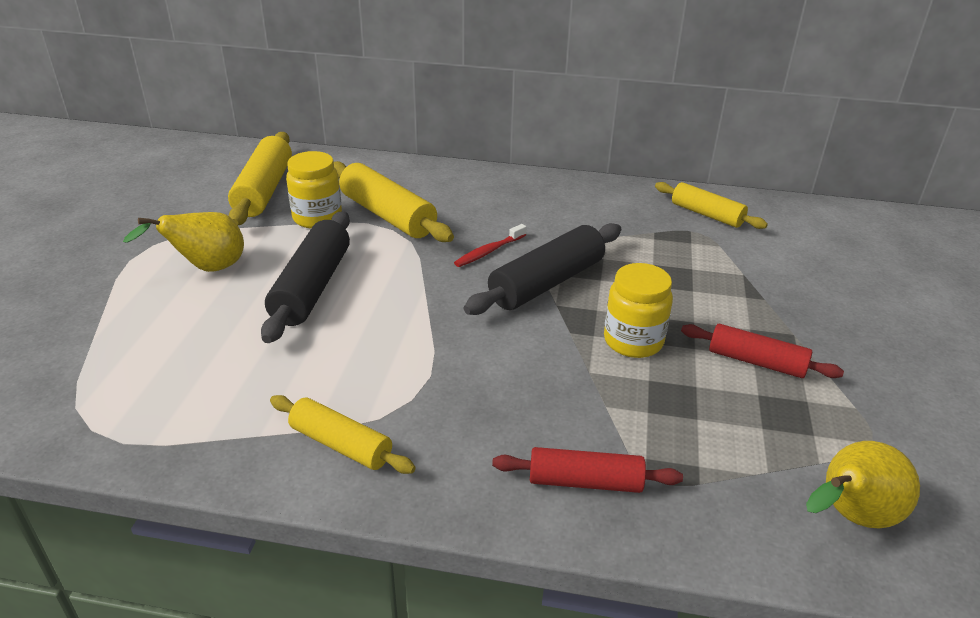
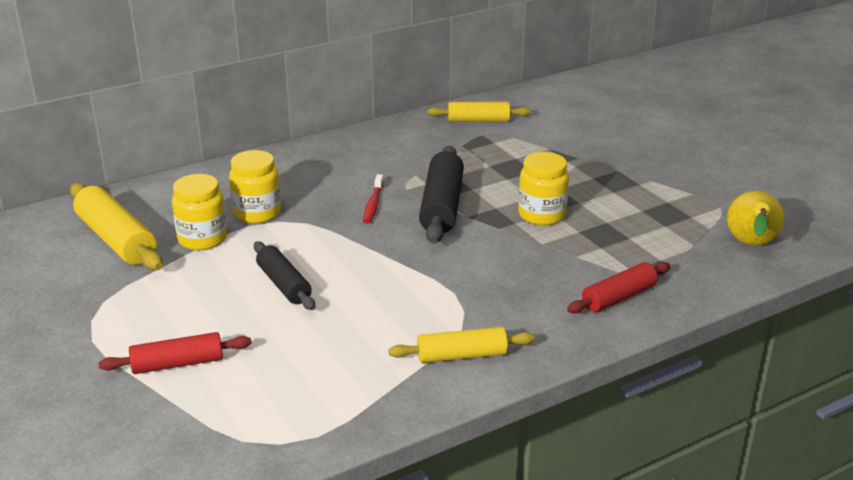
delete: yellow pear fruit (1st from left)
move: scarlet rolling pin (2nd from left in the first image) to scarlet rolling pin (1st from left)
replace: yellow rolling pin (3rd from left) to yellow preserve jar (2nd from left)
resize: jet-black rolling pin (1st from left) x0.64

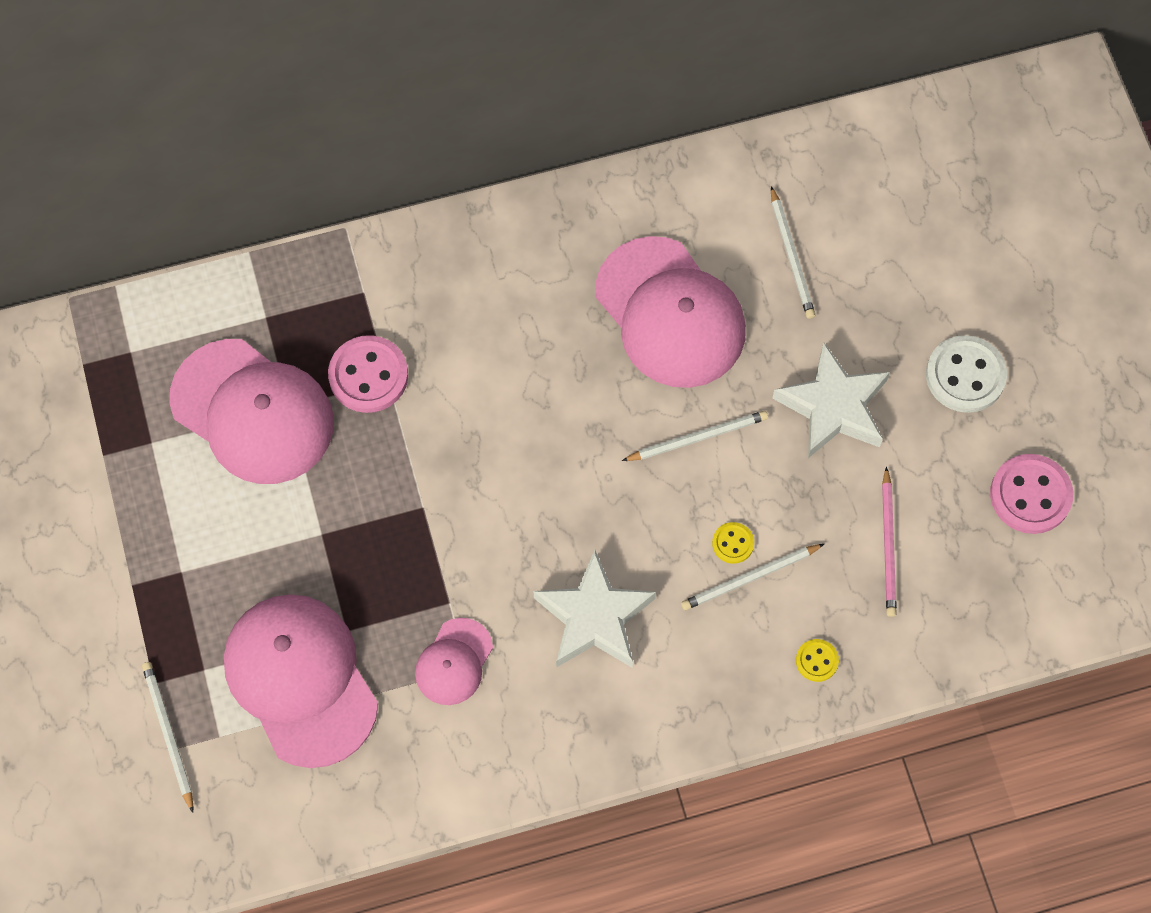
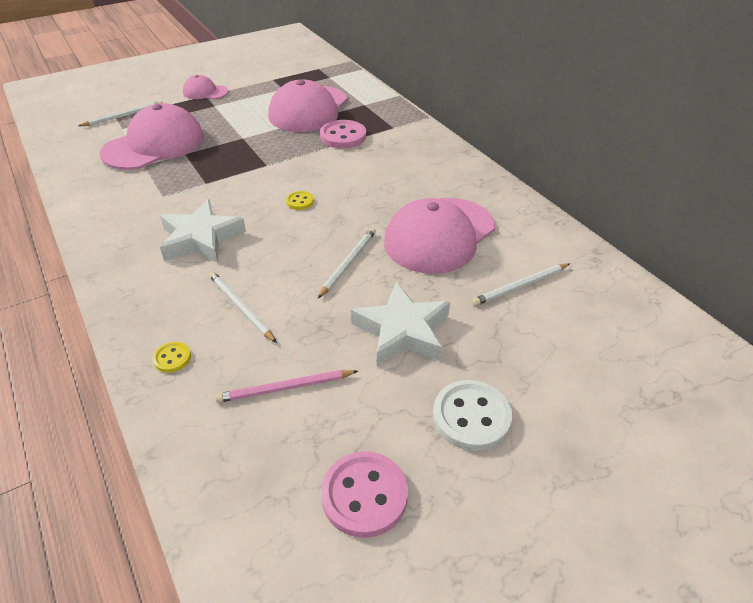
move: yellow button (1st from left in the first image) to yellow button (2nd from left); pink cap (3rd from left in the first image) to pink cap (2nd from left)
rotate: white lead pencil (2nd from left in the first image) 120 degrees counterclockwise

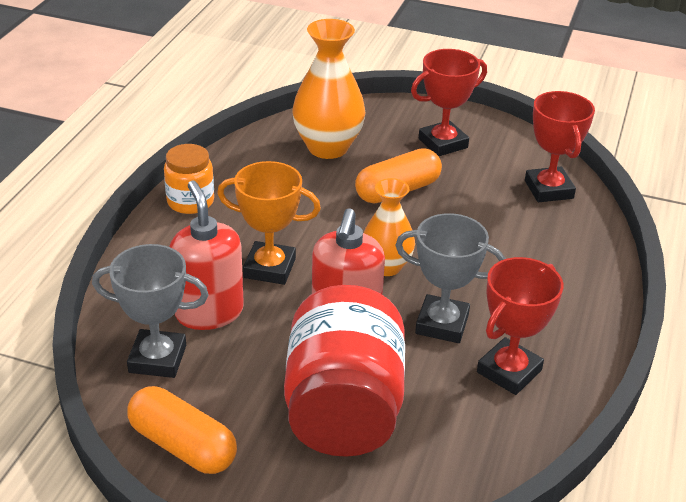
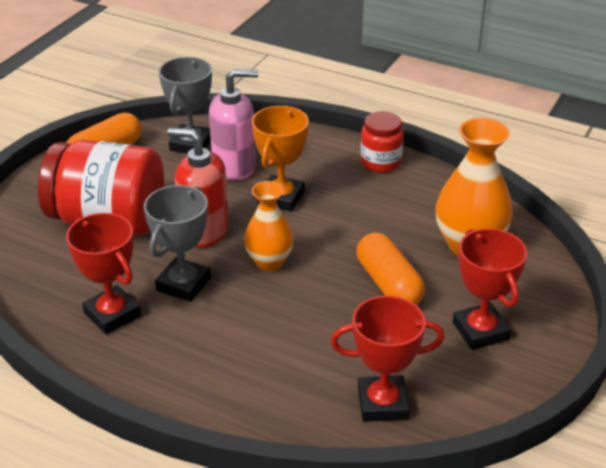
recolor: orange-coloured preserve jar to scarlet preserve jar (2nd from left); scarlet soap dispenser (1st from left) to pink soap dispenser

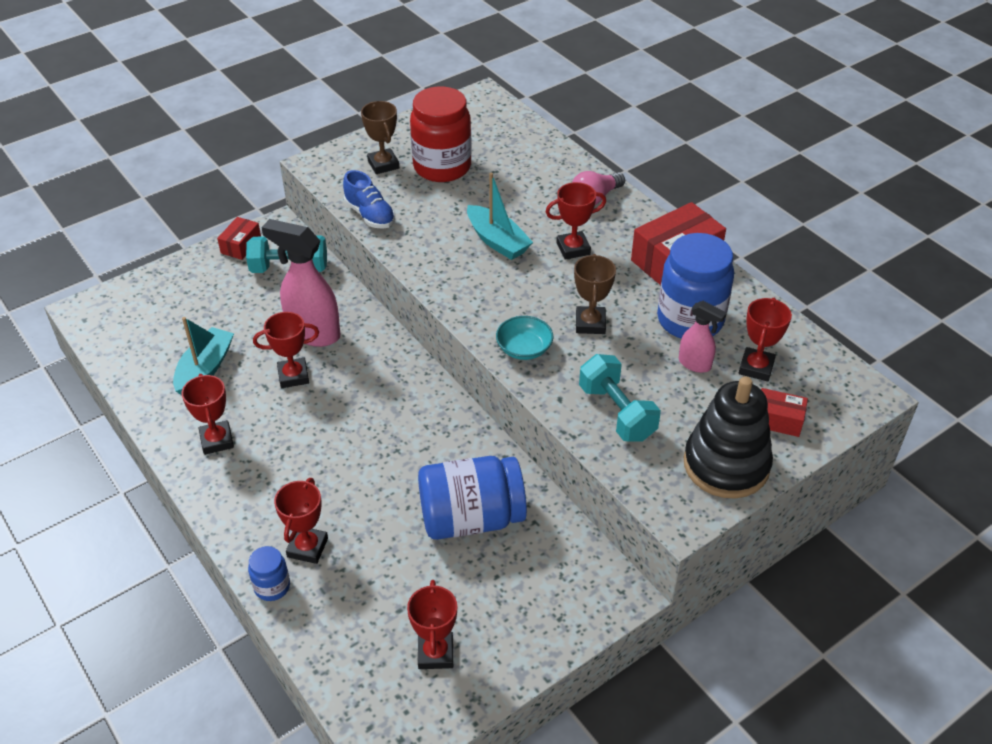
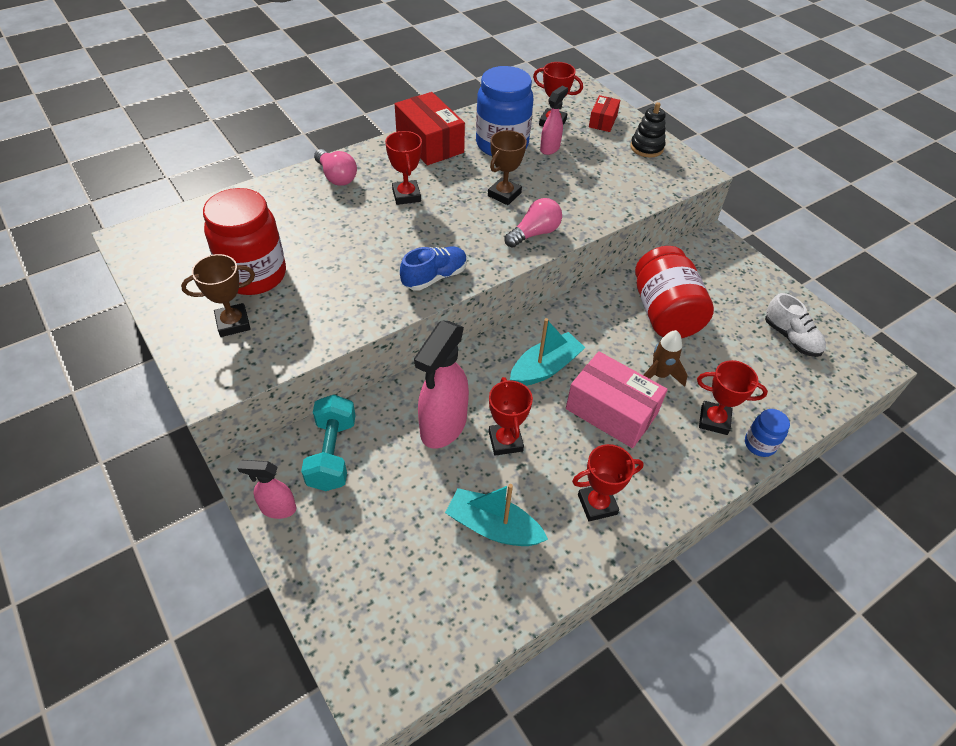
delete: aqua dumbbell (2nd from left)
insert: brown spaceship; pink box
move: blue shoe; aqua toy boat (2nd from left)
replace: scarlet box (1st from left) to pink spray bottle (1st from left); aqua deep dish to pink light bulb (2nd from left); scarlet trophy (4th from left) to white shoe
recolor: blue preserve jar (2nd from left) to scarlet preserve jar (2nd from left)
rotate: brown trophy (2nd from left) 60 degrees counterclockwise
resize: jet-black ring stacker x0.56

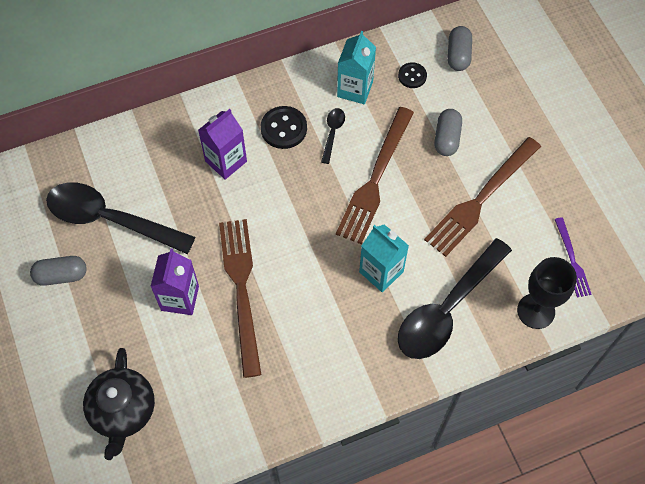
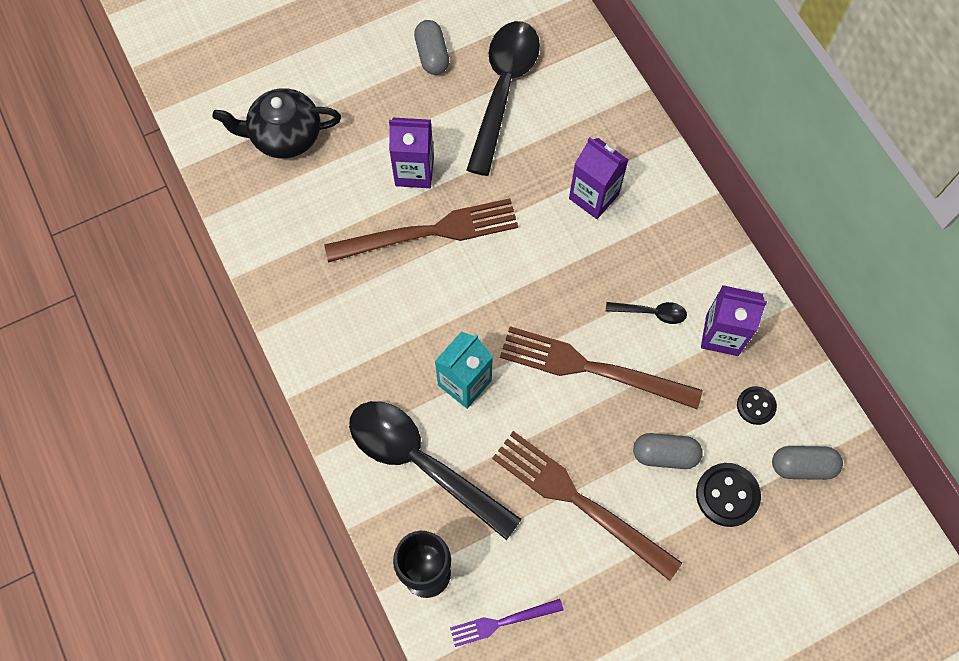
move: jet-black button (1st from left)
recolor: aqua milk carton (1st from left) to violet milk carton (3rd from left)

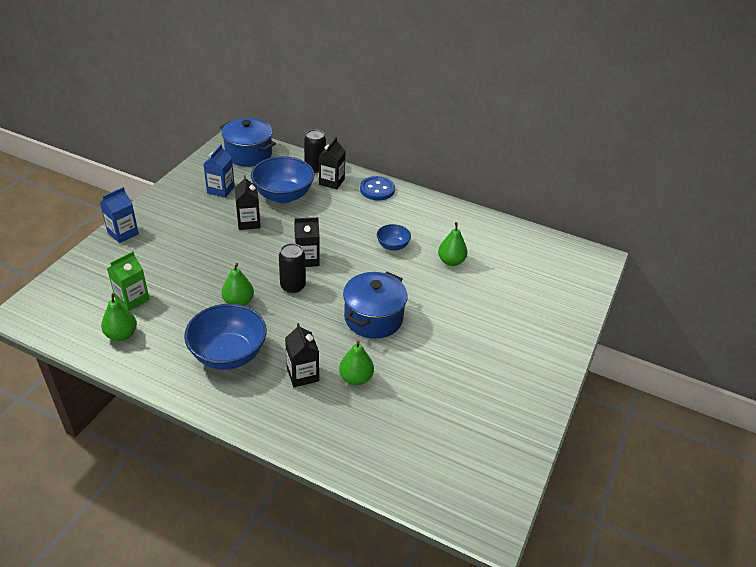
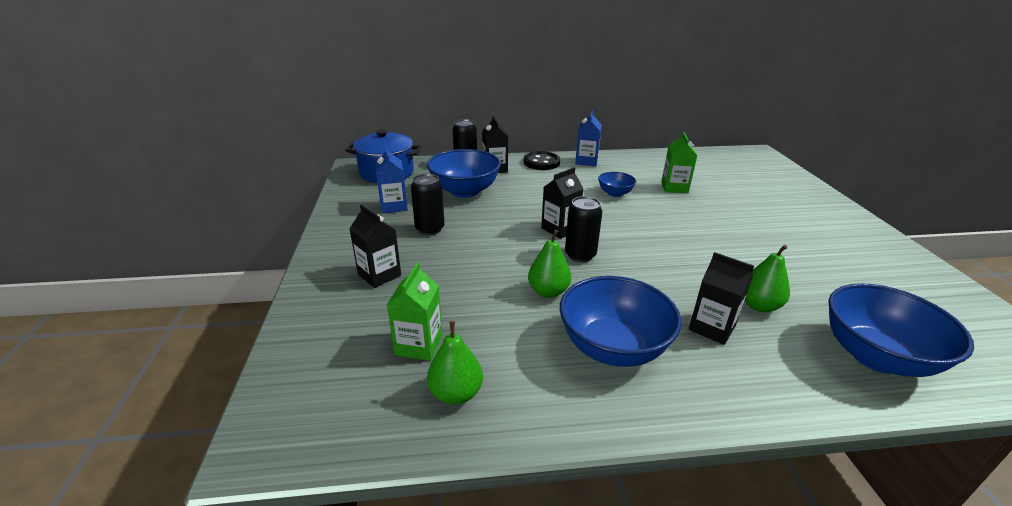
delete: blue cooking pot (2nd from left)
insert: jet-black tin (1st from left); blue deep dish (4th from left)
move: jet-black milk carton (1st from left); blue milk carton (1st from left in the first image) to blue milk carton (2nd from left)
replace: leaf-green pear fruit (4th from left) to leaf-green milk carton (2nd from left)
recolor: blue button to jet-black button

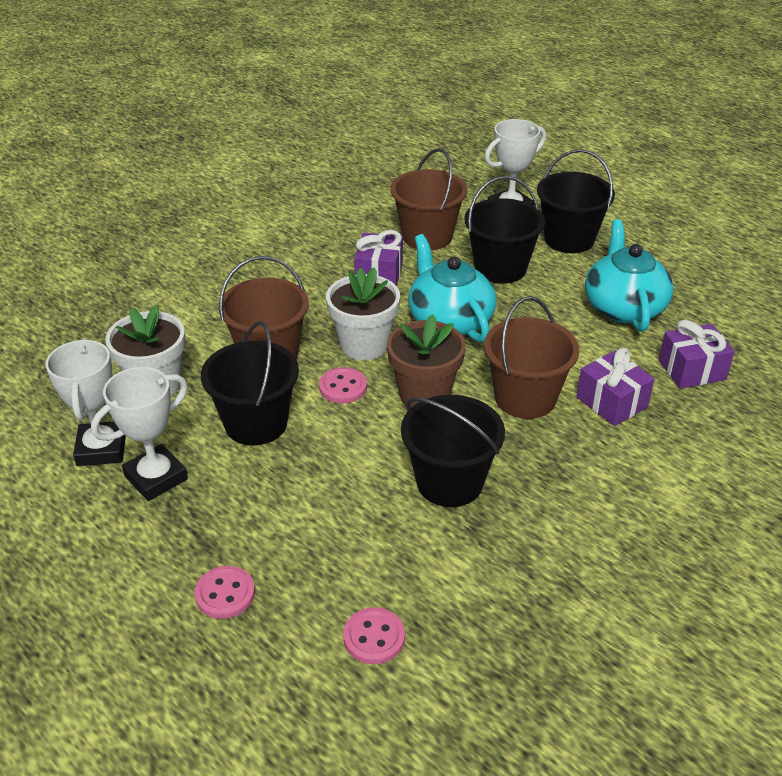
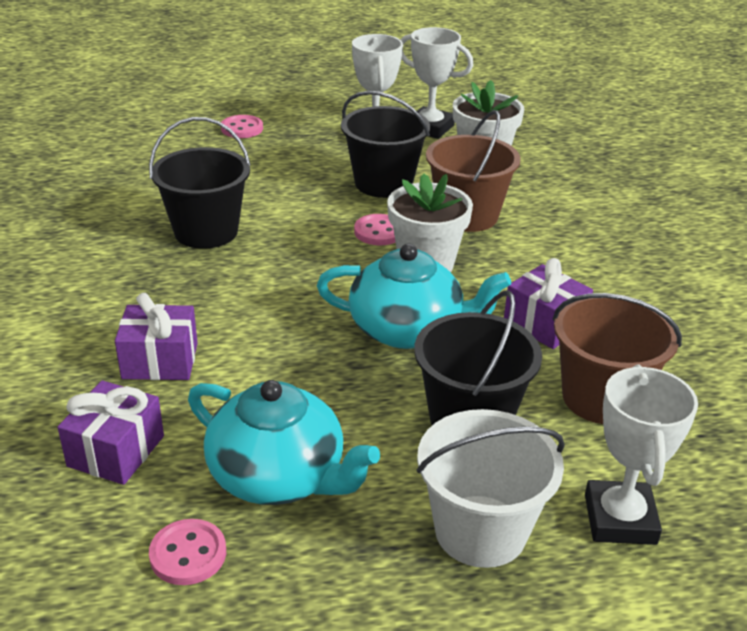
delete: brown bucket (3rd from left); brown potted plant
move: pink button (3rd from left in the first image) to pink button (1st from left)
recolor: jet-black bucket (4th from left) to white bucket

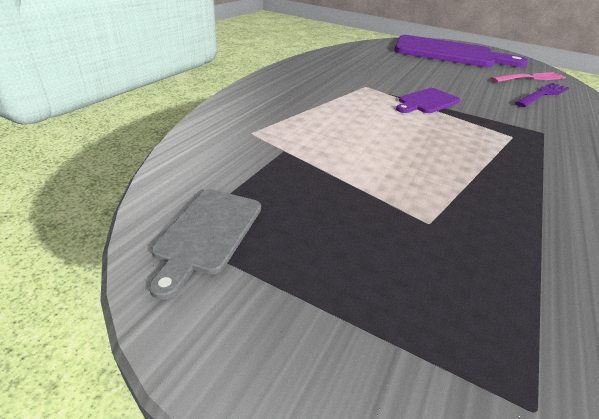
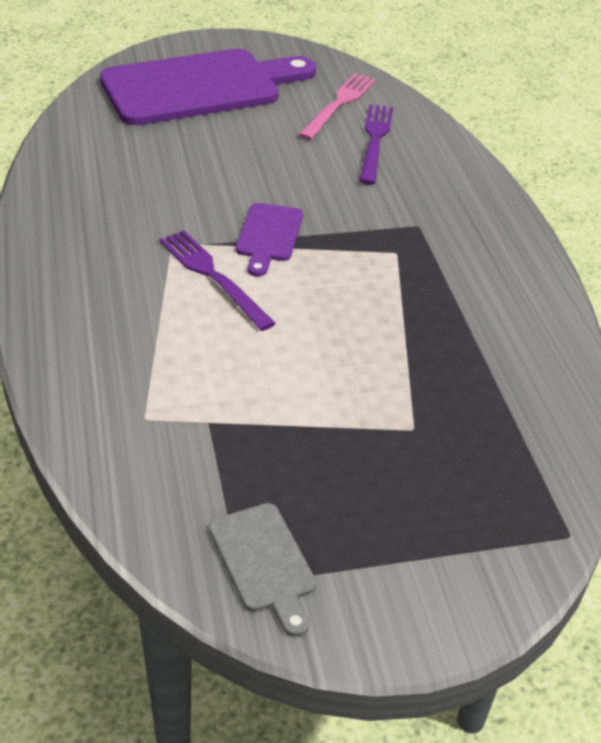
insert: violet dinner fork (1st from left)

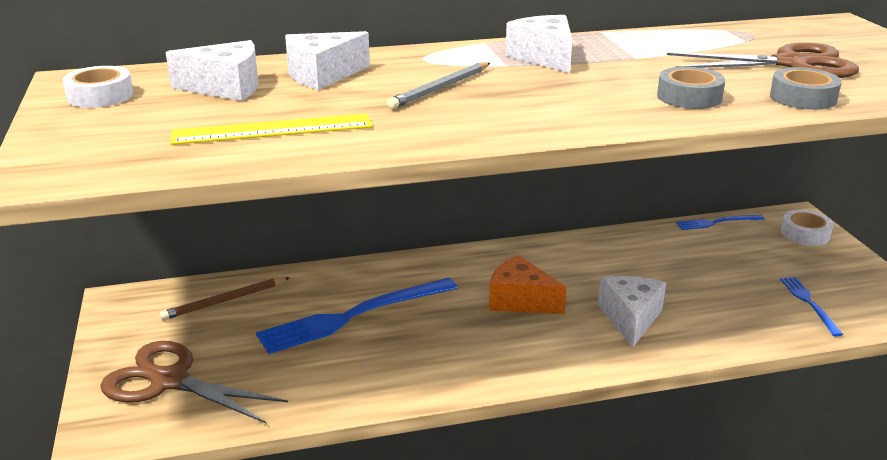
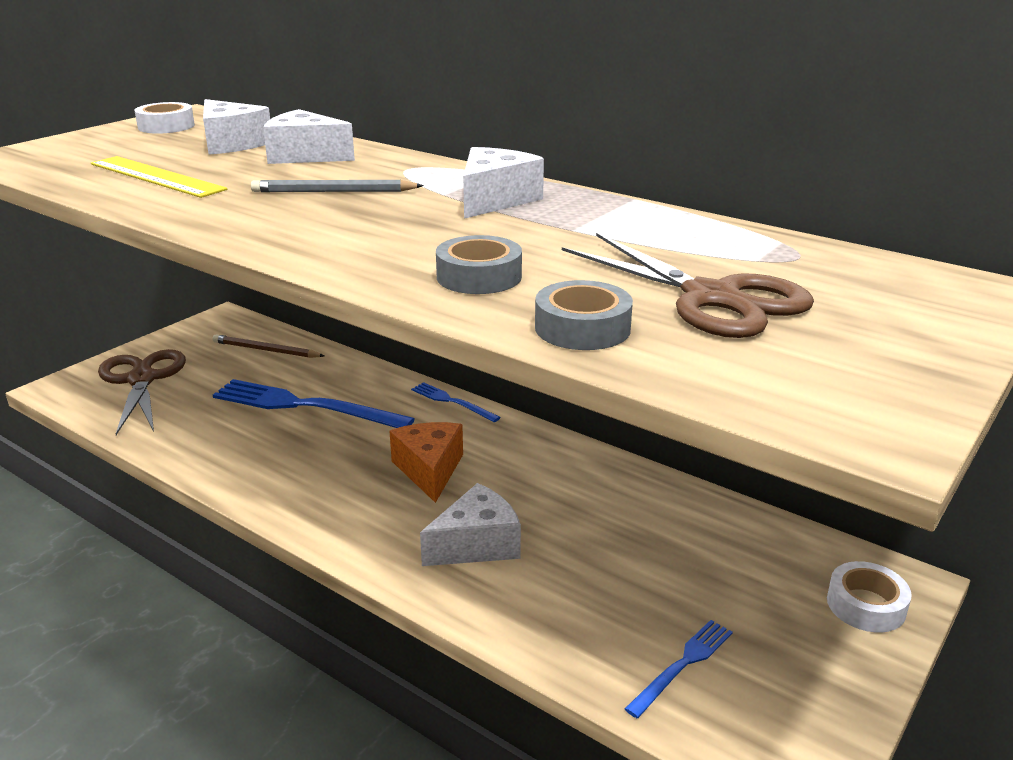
move: blue dinner fork (2nd from left)

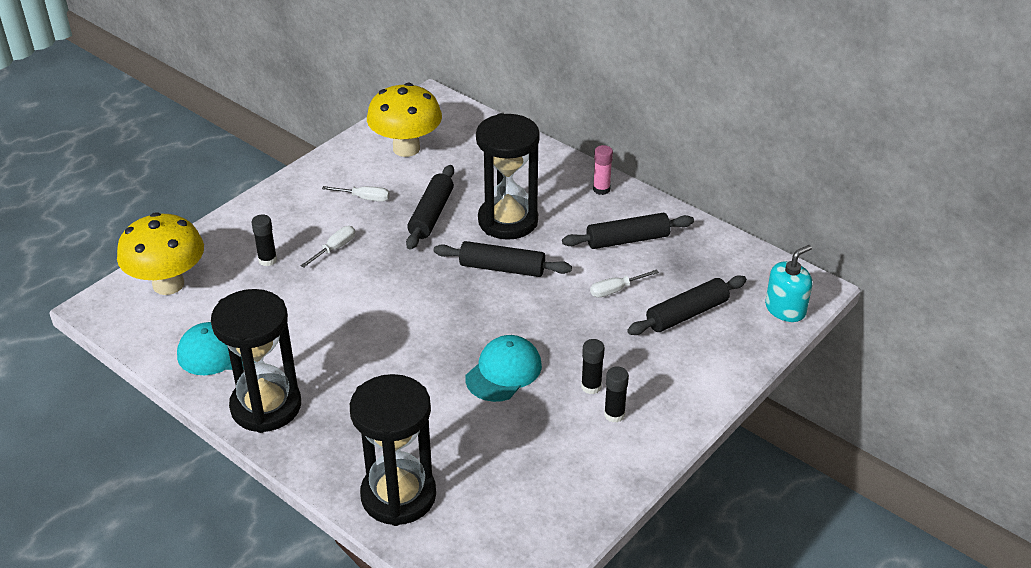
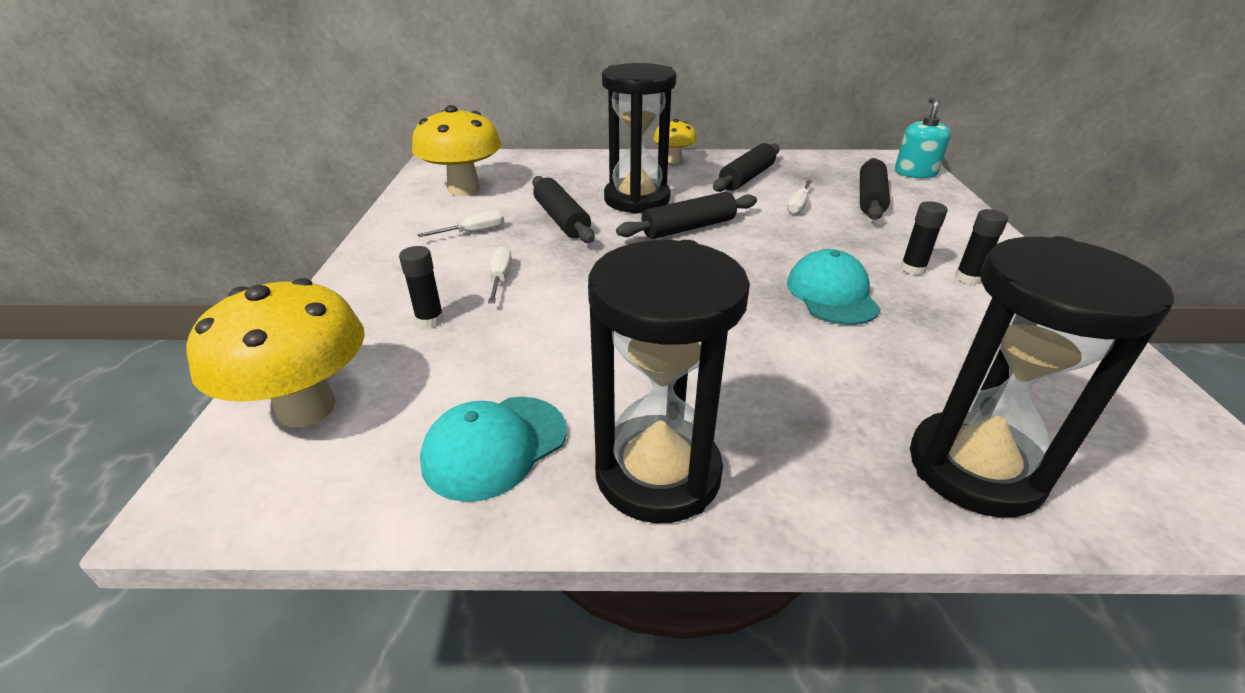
replace: pink stick of glue to yellow toadstool (3rd from left)

